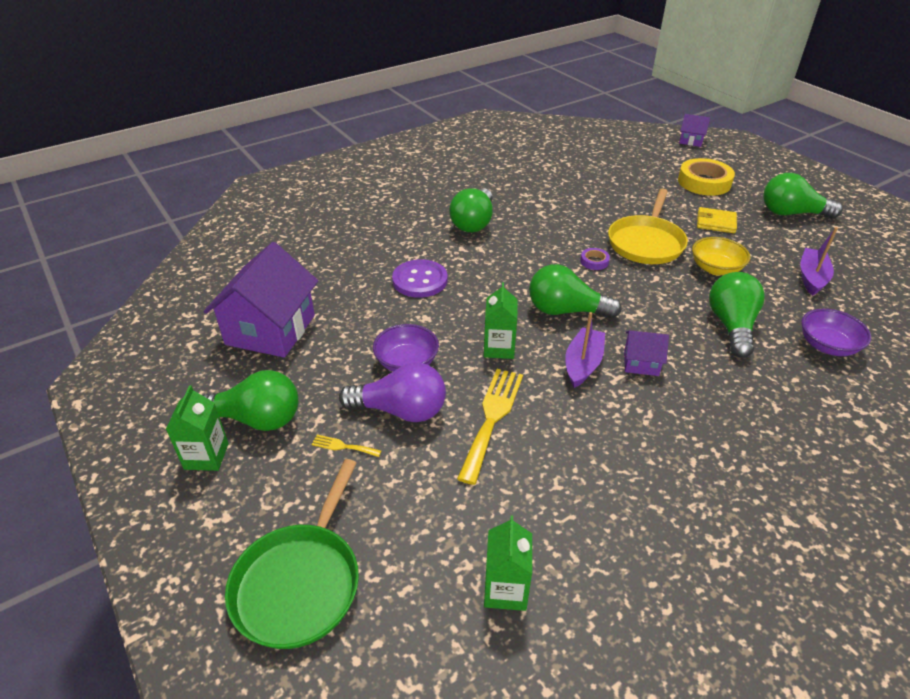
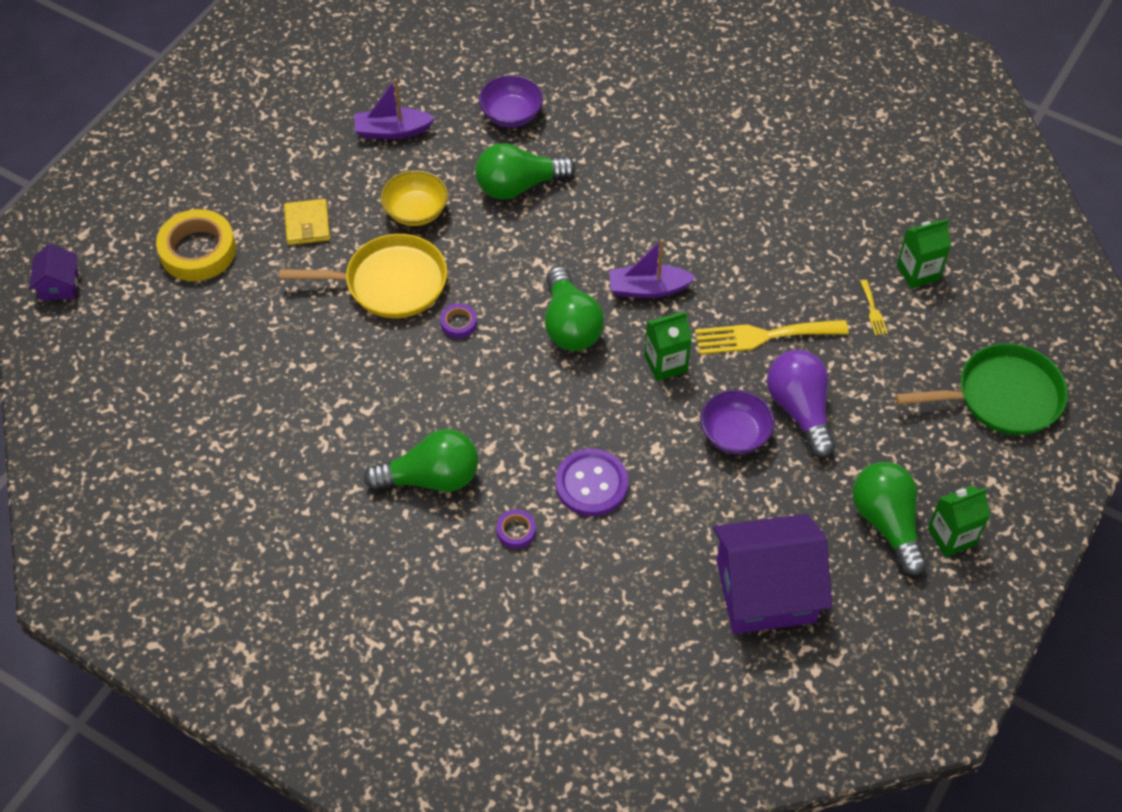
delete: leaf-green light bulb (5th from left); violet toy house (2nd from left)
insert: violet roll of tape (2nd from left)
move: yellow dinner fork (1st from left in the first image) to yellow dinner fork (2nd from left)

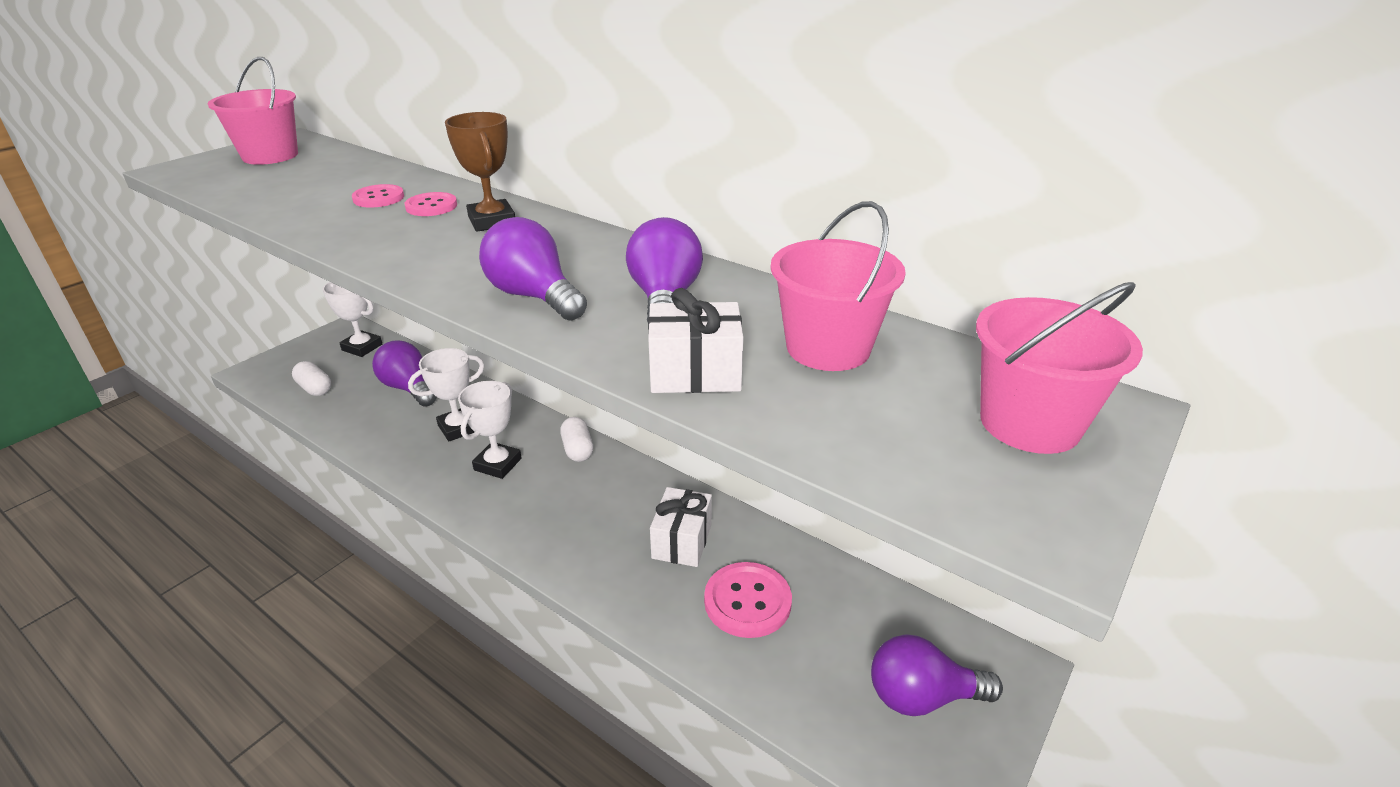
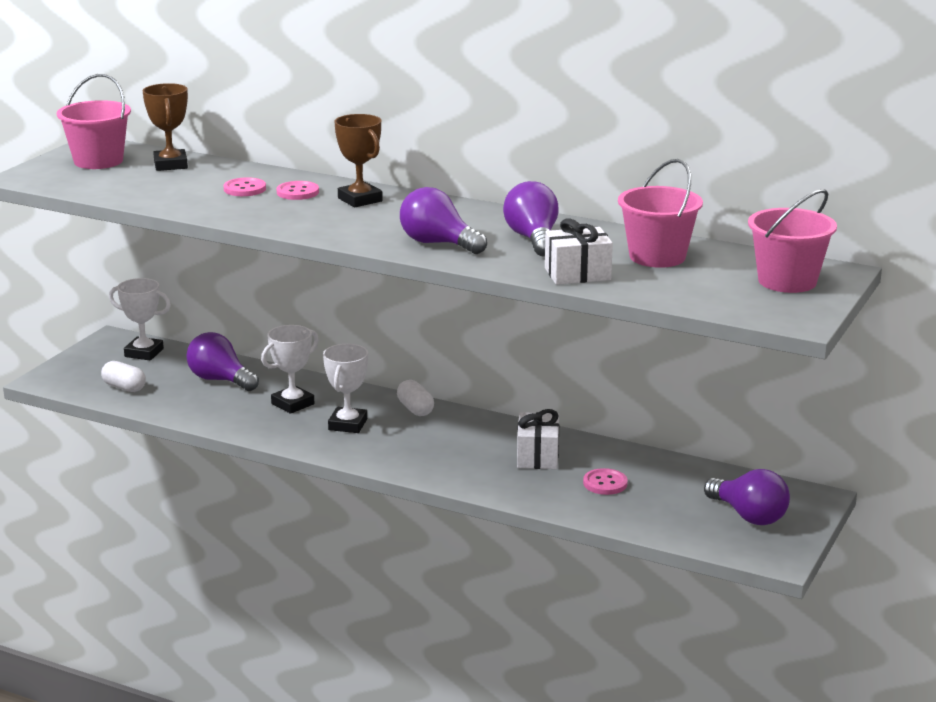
insert: brown trophy (1st from left)
rotate: violet light bulb (4th from left) 120 degrees counterclockwise
resize: pink button (3rd from left) x0.63

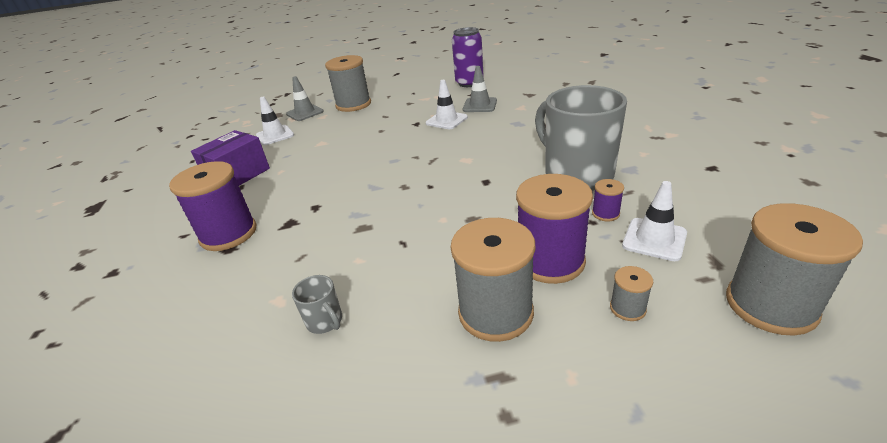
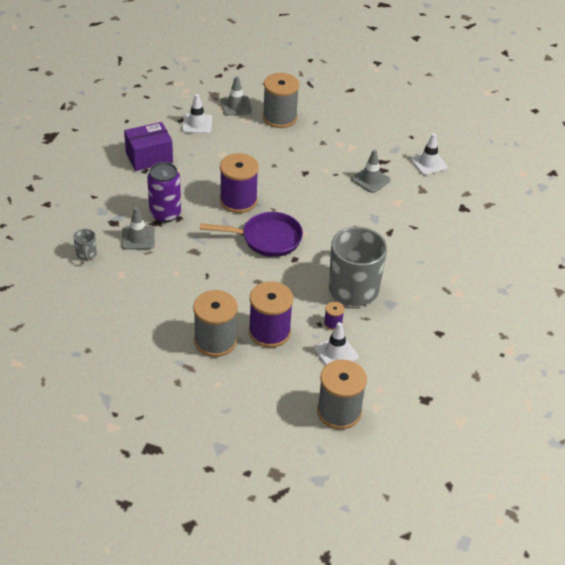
delete: gray bobbin (3rd from left)
insert: gray traffic cone (1st from left); violet frying pan
move: violet tin; white traffic cone (2nd from left in the first image) to white traffic cone (3rd from left); violet bobbin (1st from left); gray mug (1st from left)

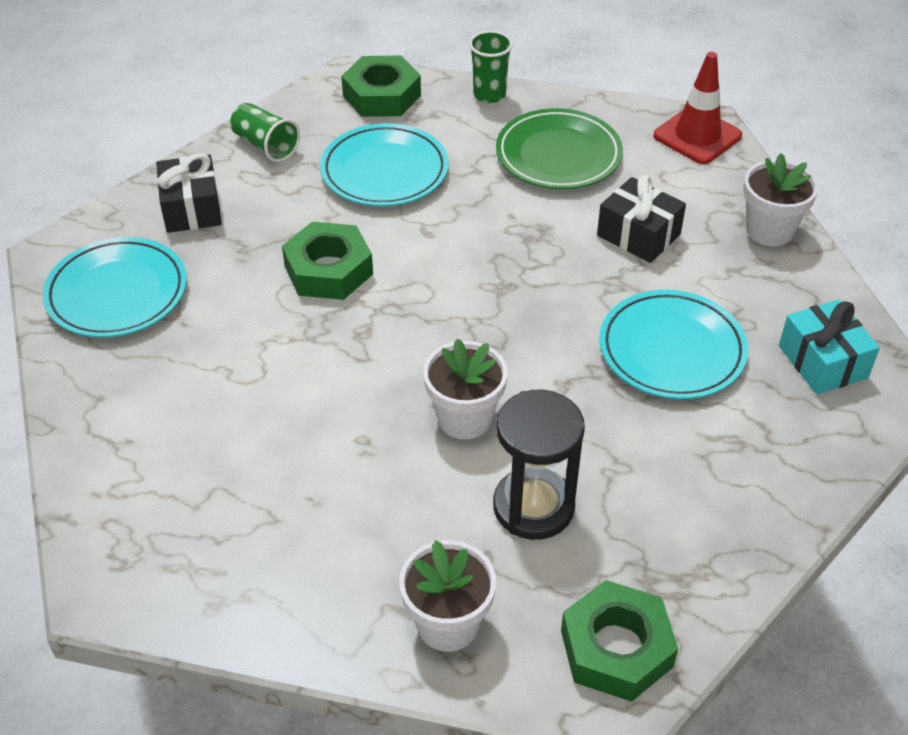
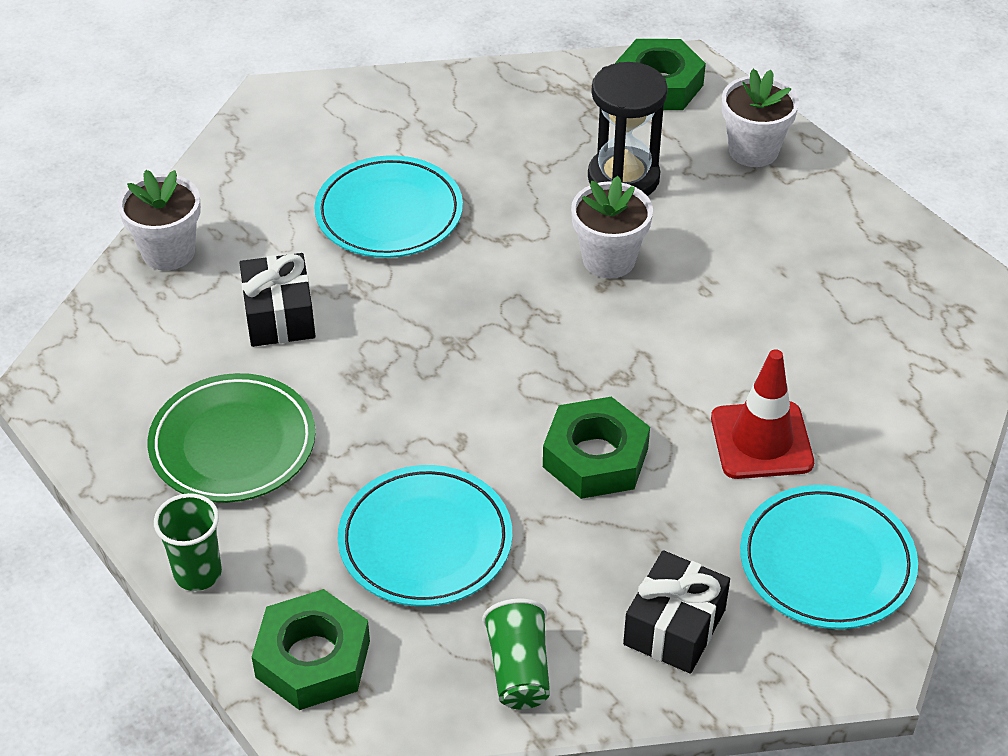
delete: aqua wrapped gift
move: scarlet traffic cone

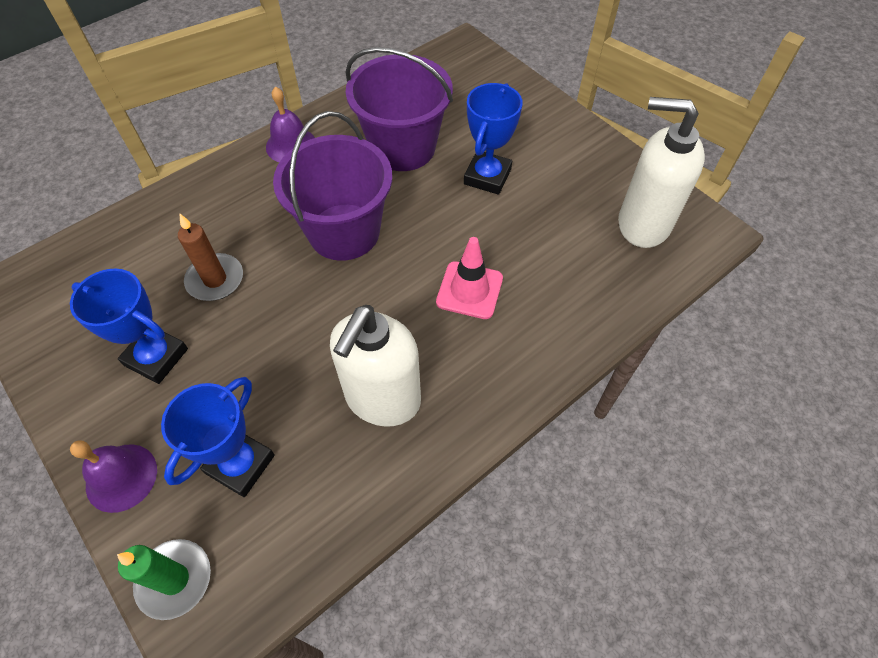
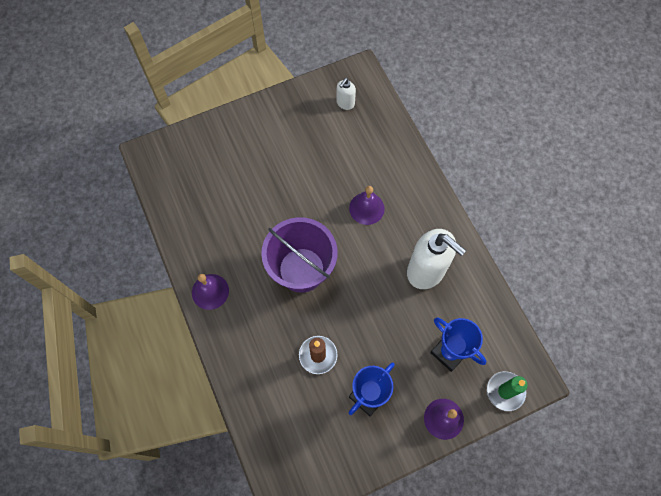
delete: violet bucket (2nd from left); blue trophy (3rd from left)
replace: pink traffic cone to violet hand bell (2nd from left)
resize: white soap dispenser (2nd from left in the first image) x0.48

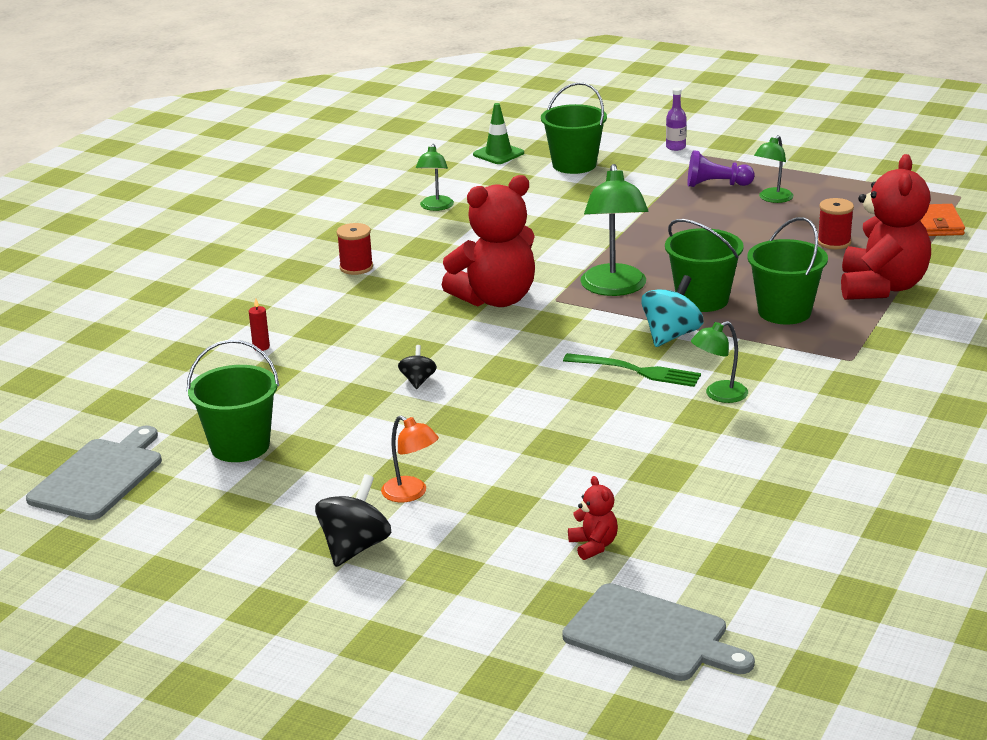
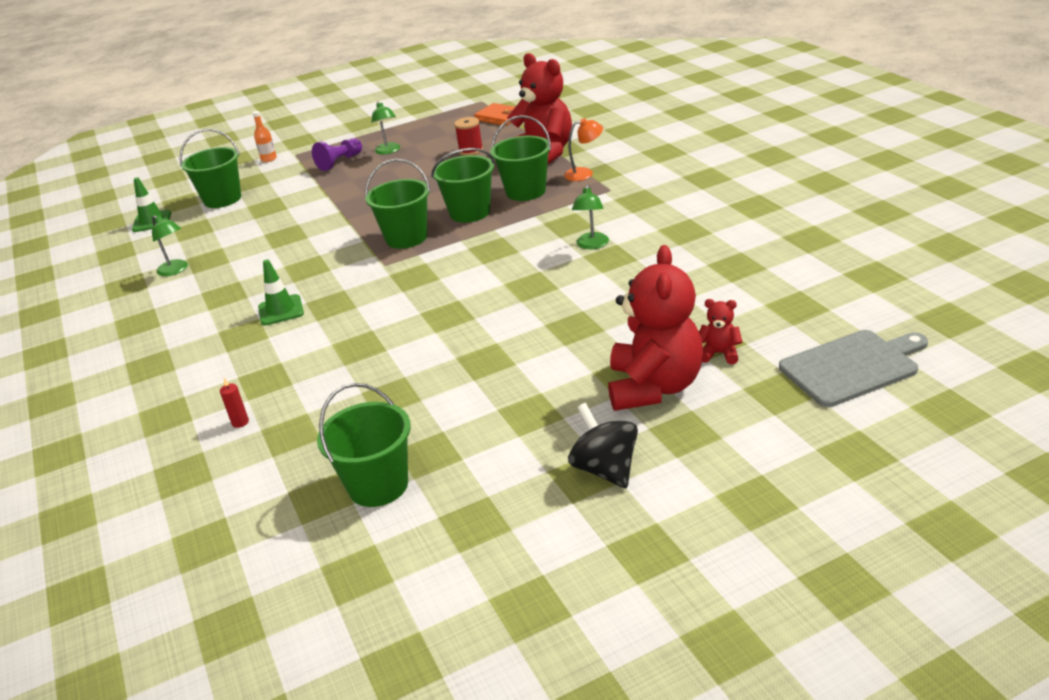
delete: scarlet bobbin (1st from left); aqua toy top; jet-black toy top (2nd from left); leaf-green dinner fork; gray bread board (1st from left)
insert: leaf-green traffic cone (2nd from left)
move: scarlet teddy bear (1st from left in the first image) to scarlet teddy bear (2nd from left); orange-coloured desk lamp
replace: leaf-green desk lamp (2nd from left) to leaf-green bucket (3rd from left)
recolor: violet flask to orange-coloured flask

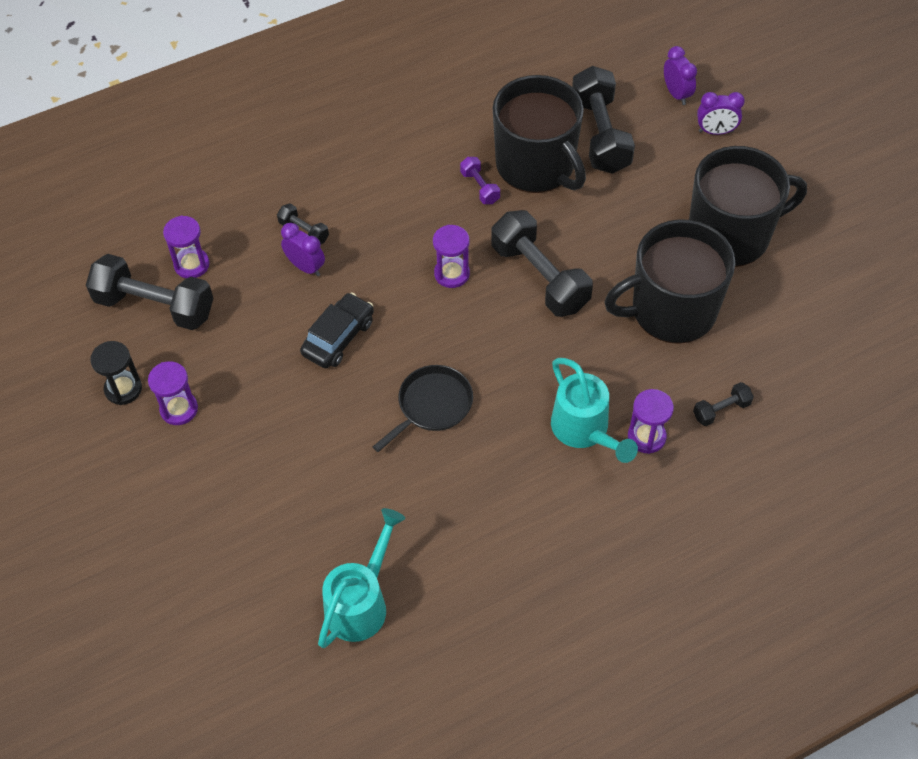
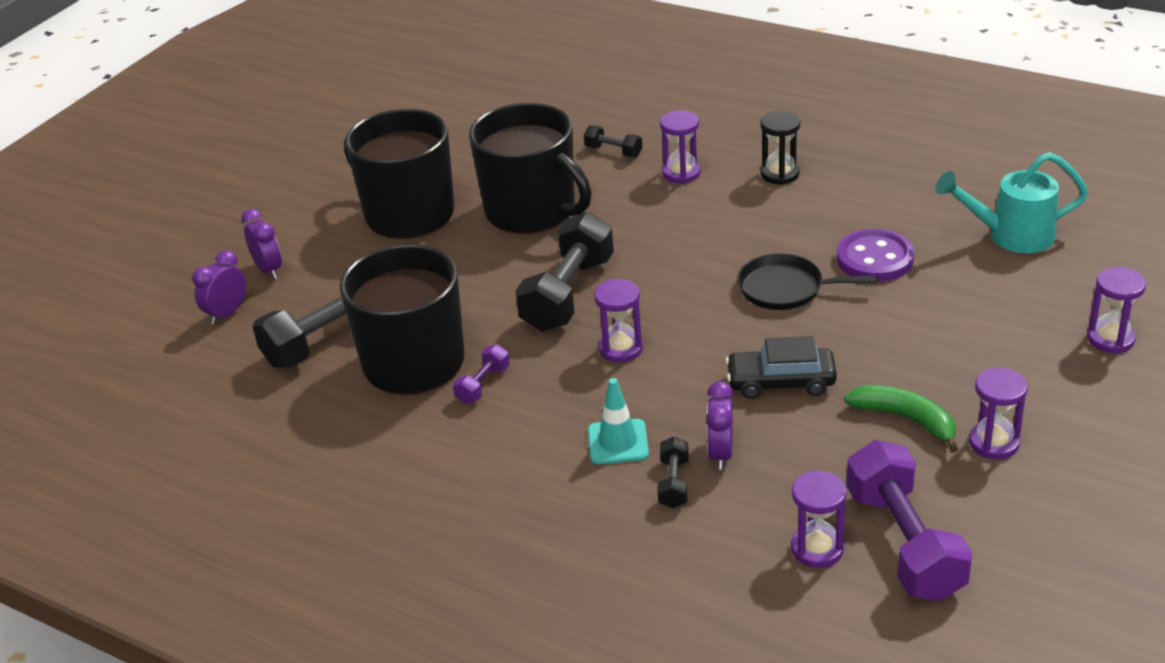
delete: aqua watering can (2nd from left)
insert: violet button; violet hourglass (5th from left); aqua traffic cone; leaf-green toy banana
move: jet-black hourglass
recolor: jet-black dumbbell (1st from left) to violet dumbbell (2nd from left)

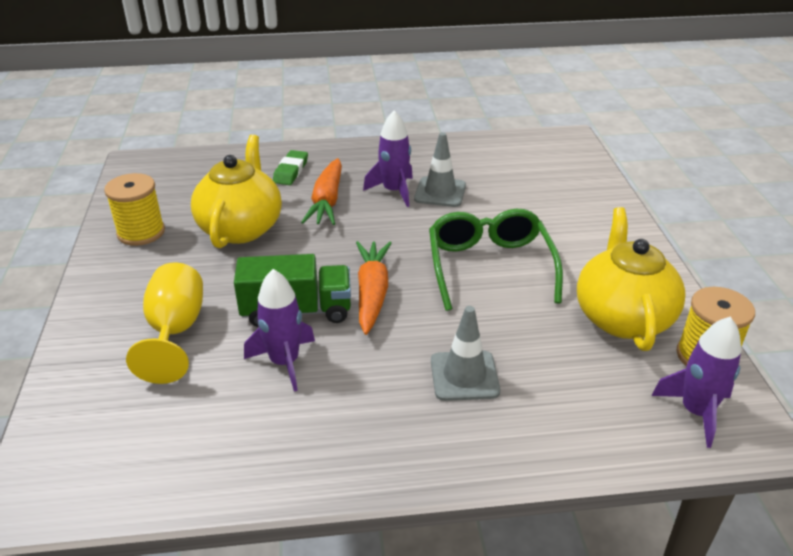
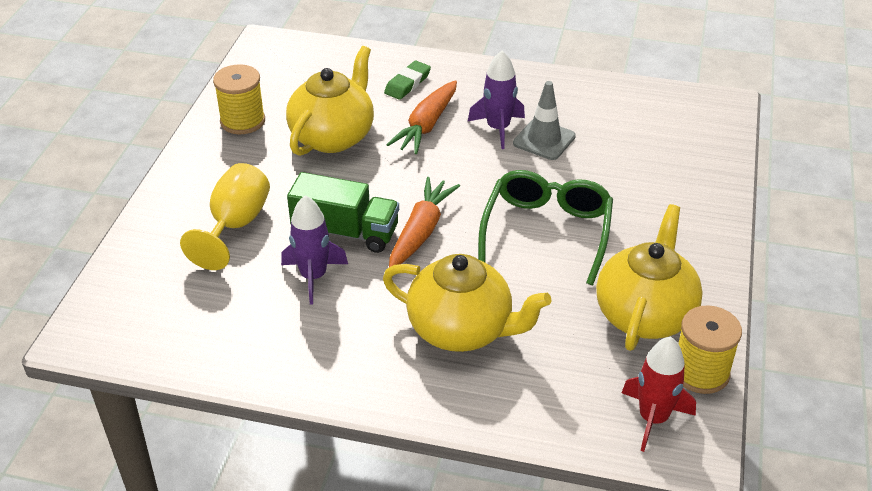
replace: gray traffic cone (2nd from left) to yellow tea pot (2nd from left)
recolor: violet spaceship (3rd from left) to scarlet spaceship

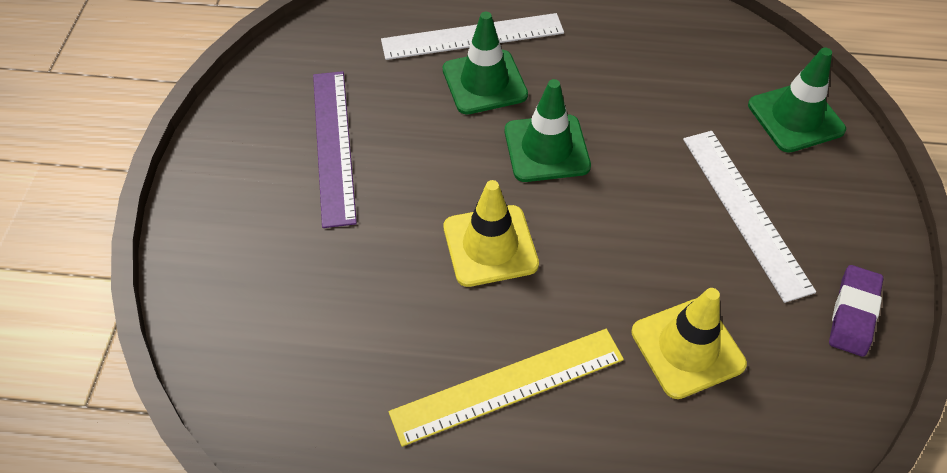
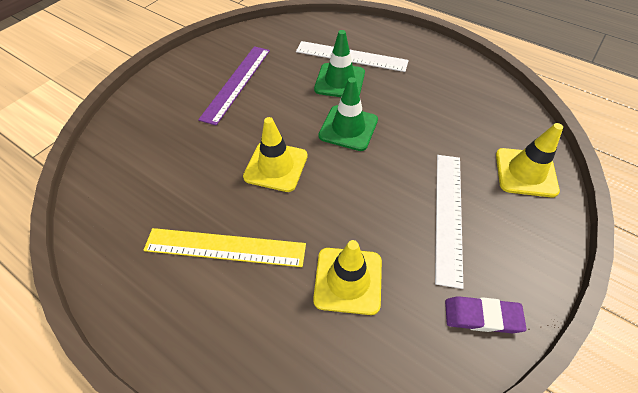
recolor: leaf-green traffic cone (3rd from left) to yellow traffic cone (3rd from left)
rotate: violet gum eraser 45 degrees clockwise

